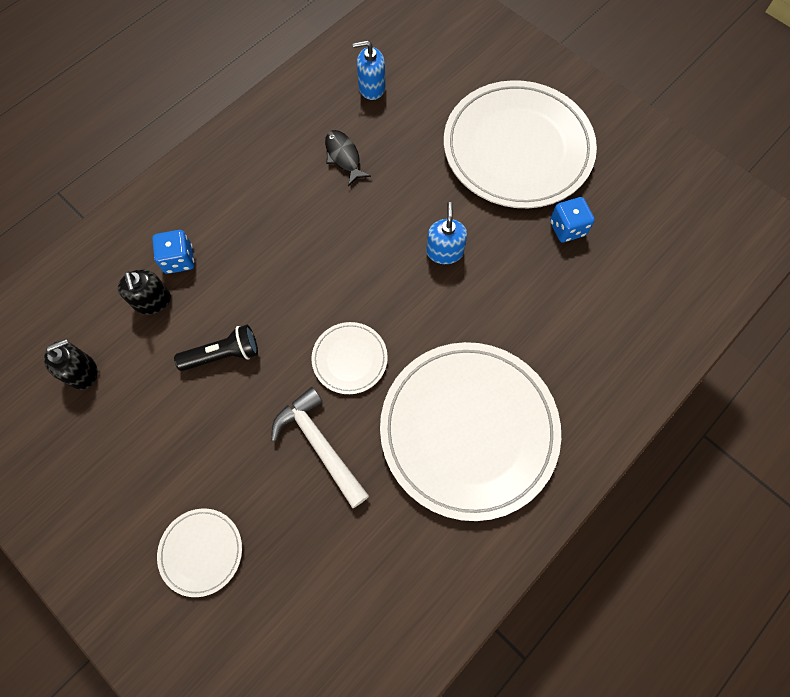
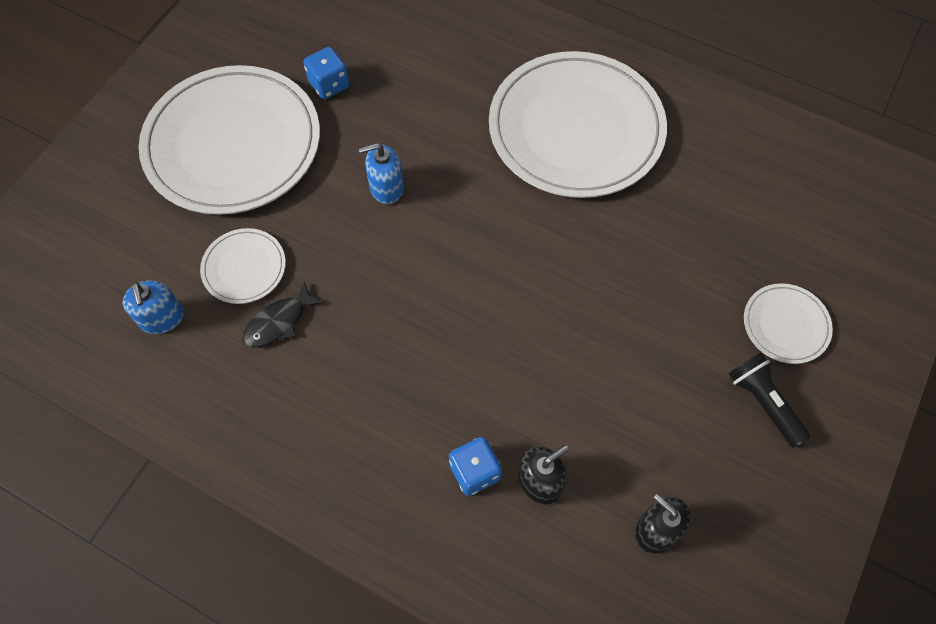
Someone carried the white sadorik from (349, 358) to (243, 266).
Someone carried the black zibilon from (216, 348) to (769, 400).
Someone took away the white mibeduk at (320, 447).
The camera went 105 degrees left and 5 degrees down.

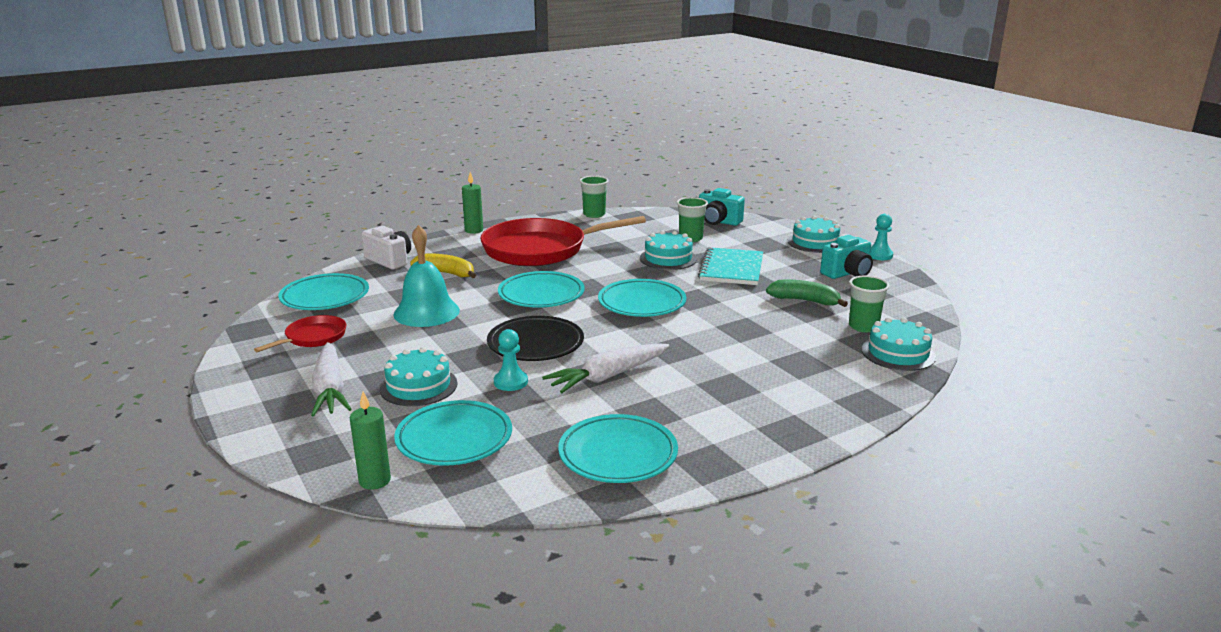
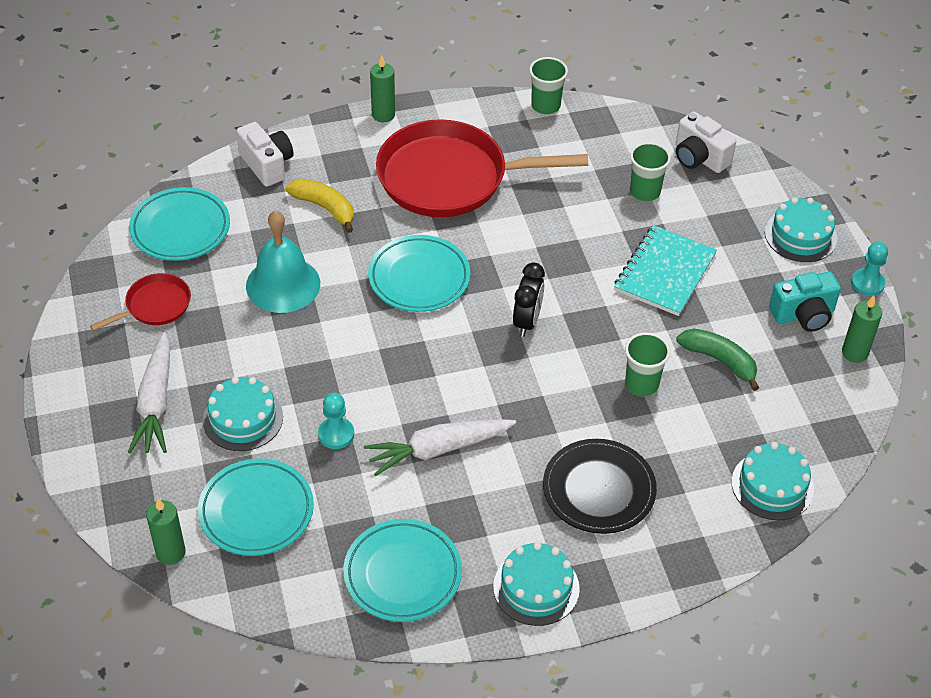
Someone carried the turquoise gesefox from (668, 250) to (536, 584).
Someone swapped the turquoise sadorik at (642, 298) for the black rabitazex at (529, 300).
Someone carried the black sadorik from (535, 338) to (600, 486).
Someone carried the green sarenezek from (869, 303) to (647, 364).
Someone repainted the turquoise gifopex at (722, 207), which became the white gifopex at (706, 142).
Someone put down the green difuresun at (862, 329).
The camera went 15 degrees right and 25 degrees up.

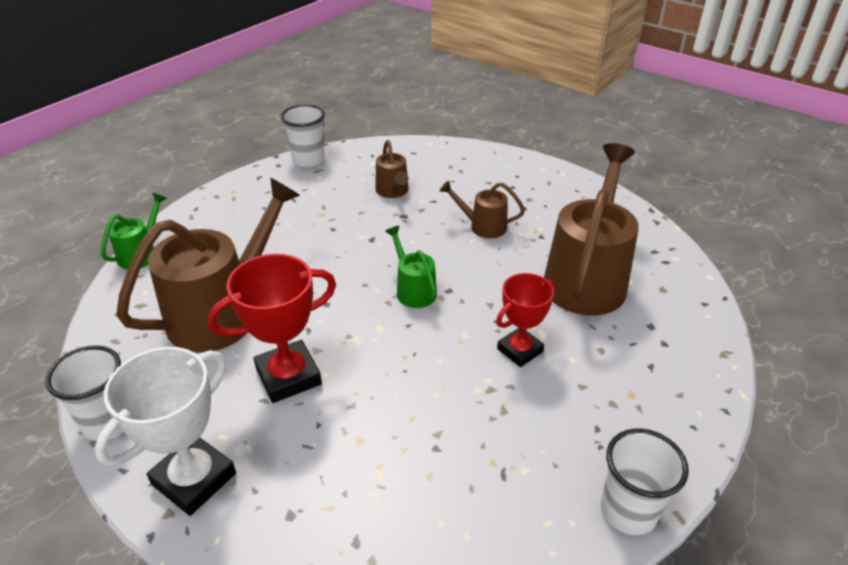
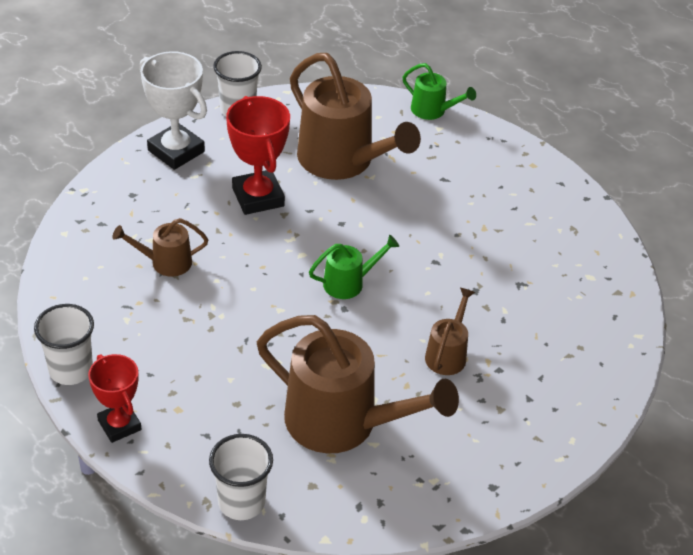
Someone carried the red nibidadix from (525, 320) to (114, 398).
Someone carried the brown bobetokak from (392, 169) to (160, 247).
Someone carried the white sarenezek from (303, 135) to (241, 477).
The camera went 95 degrees right and 5 degrees up.

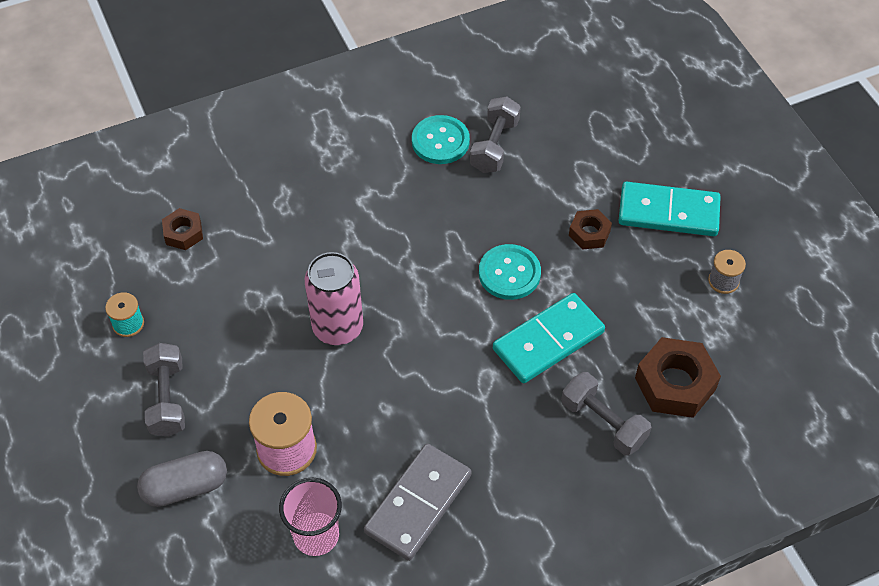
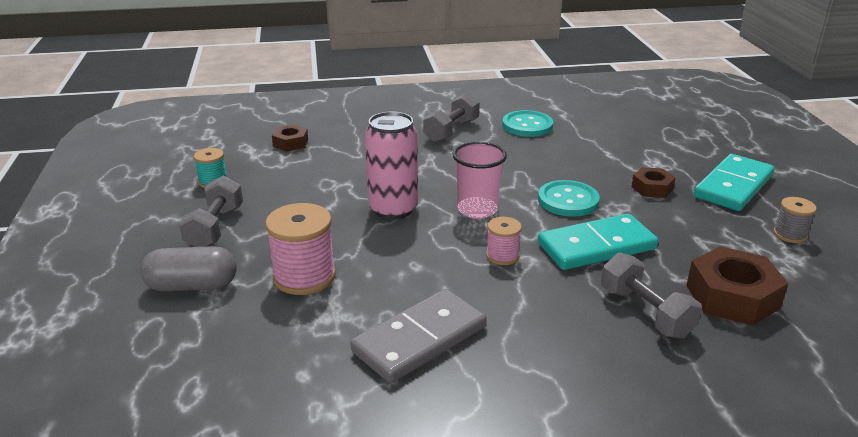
Someone carried the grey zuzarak from (495, 134) to (451, 117).
Someone carried the pink sarenezek from (310, 517) to (479, 180).
Someone put down the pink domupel at (504, 241).
Someone rotated the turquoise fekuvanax at (670, 209) by 75 degrees counterclockwise.
The camera went 15 degrees right and 25 degrees down.

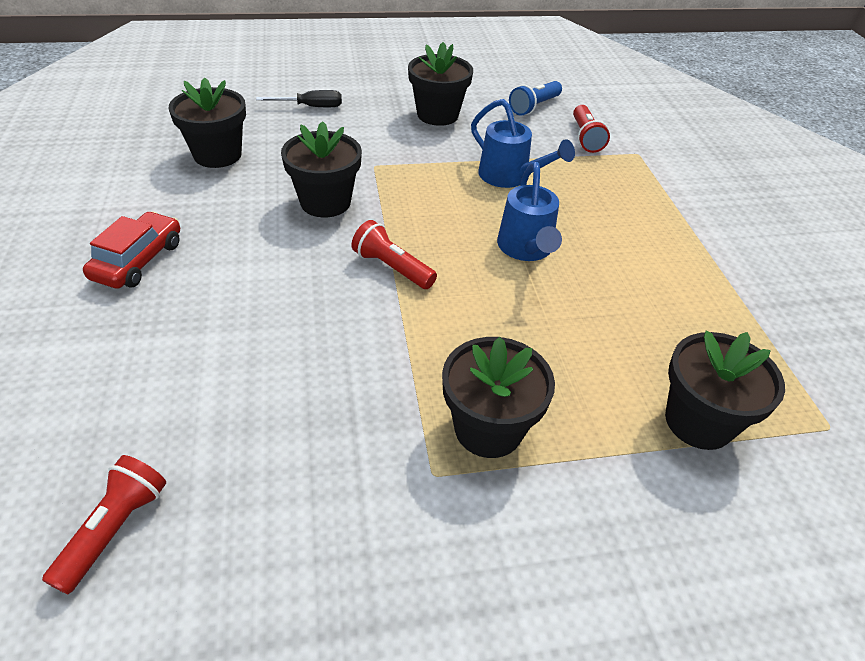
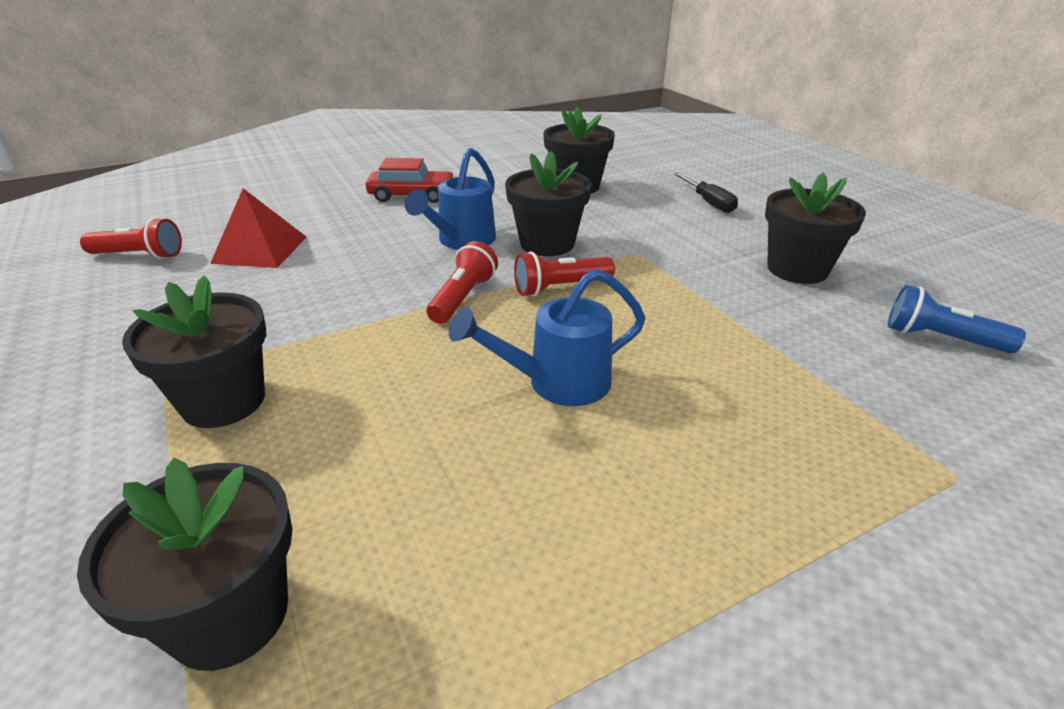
Someone put down the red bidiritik at (258, 228).
Someone carried the blue bobetokak from (523, 143) to (450, 199).
Someone carried the red zibilon from (591, 129) to (564, 274).
The camera went 75 degrees right and 10 degrees down.

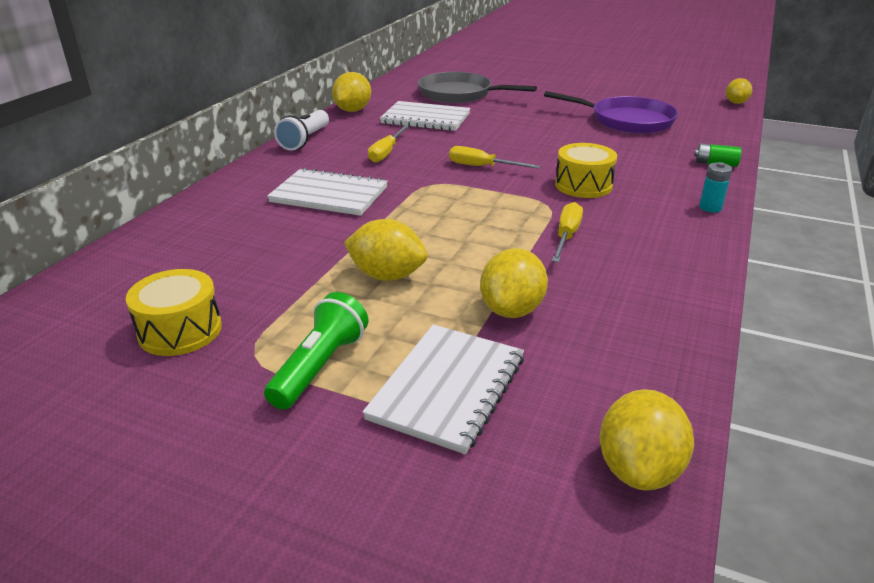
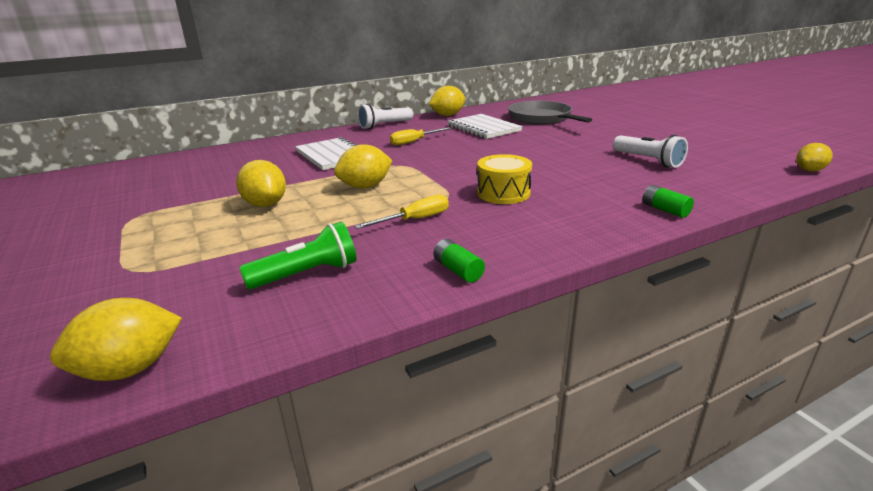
Someone carried the green zibilon from (316, 351) to (298, 255).
Someone carried the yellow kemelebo from (514, 283) to (363, 166).
Someone put down the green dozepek at (459, 261).
Someone swapped the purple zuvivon at (611, 112) for the white zibilon at (650, 151).
Someone took away the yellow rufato at (174, 312).
Someone took away the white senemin at (443, 389).
Someone took away the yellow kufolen at (494, 157).
Someone took away the turquoise dozepek at (715, 187).
The camera went 40 degrees right and 5 degrees down.

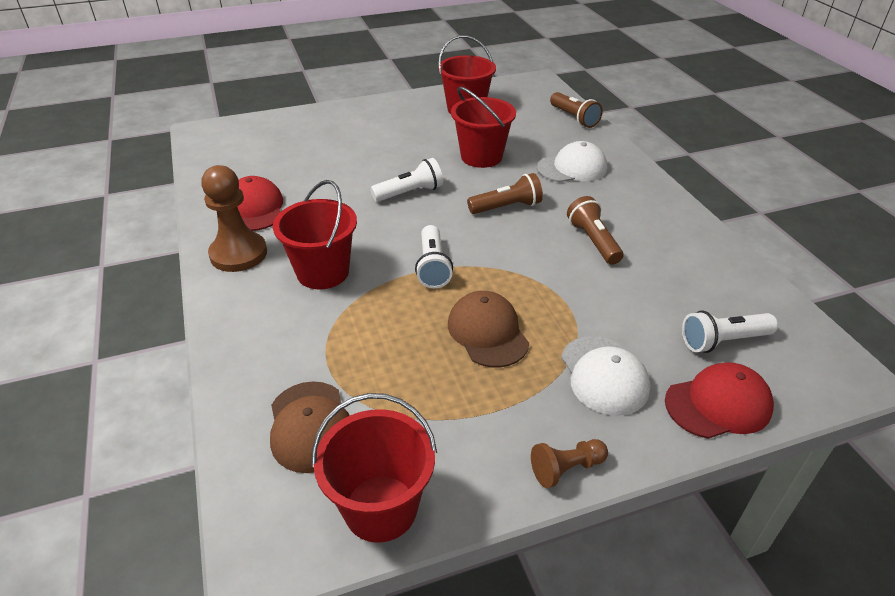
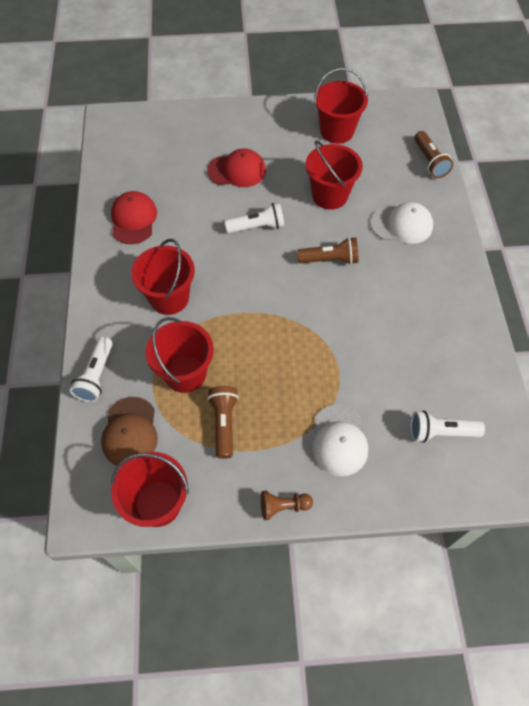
Someone carried the white zibilon from (434, 256) to (91, 369).
Someone put down the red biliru at (180, 355).
Someone carried the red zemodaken from (719, 400) to (236, 167).
Someone carried the brown zibilon from (595, 230) to (223, 422).
Someone took away the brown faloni at (234, 218).
Someone took away the brown zemodaken at (488, 329).
The camera went 15 degrees right and 20 degrees up.

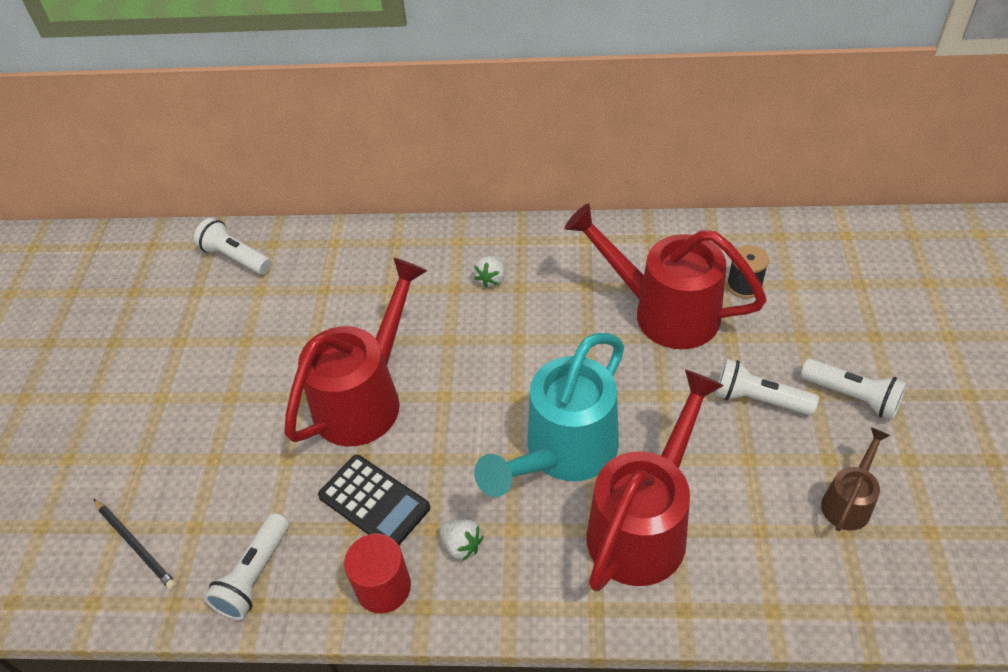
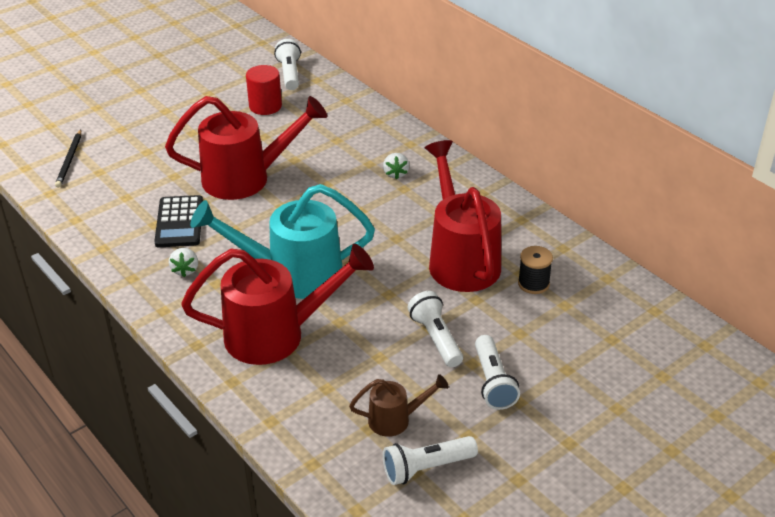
Someone carried the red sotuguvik from (377, 573) to (264, 90).
Someone rotated the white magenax at (489, 272) by 75 degrees counterclockwise.
Someone carried the white zibilon from (246, 566) to (430, 460).
The camera went 45 degrees right and 10 degrees down.

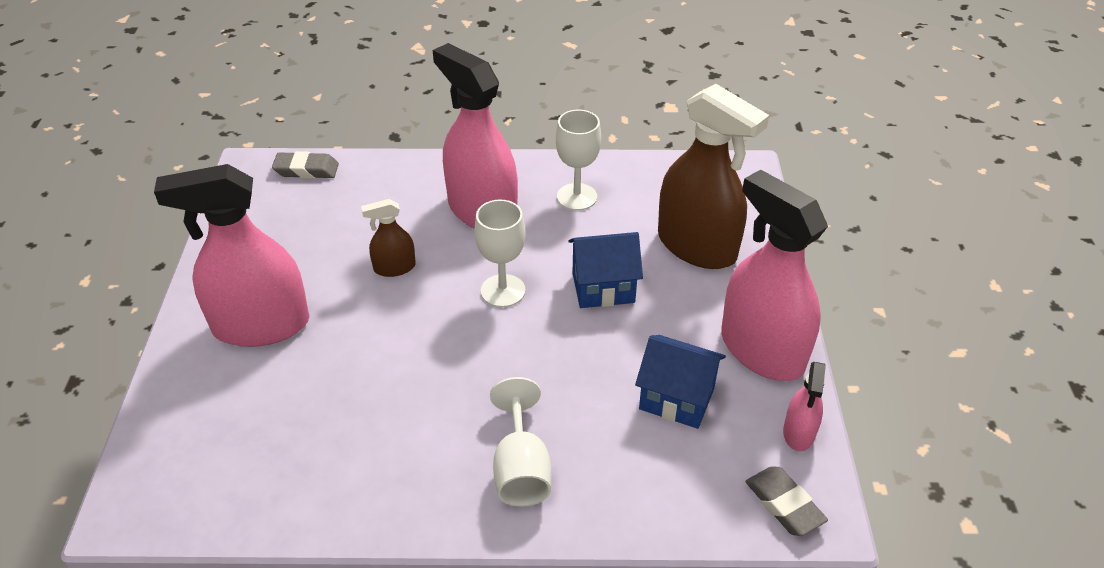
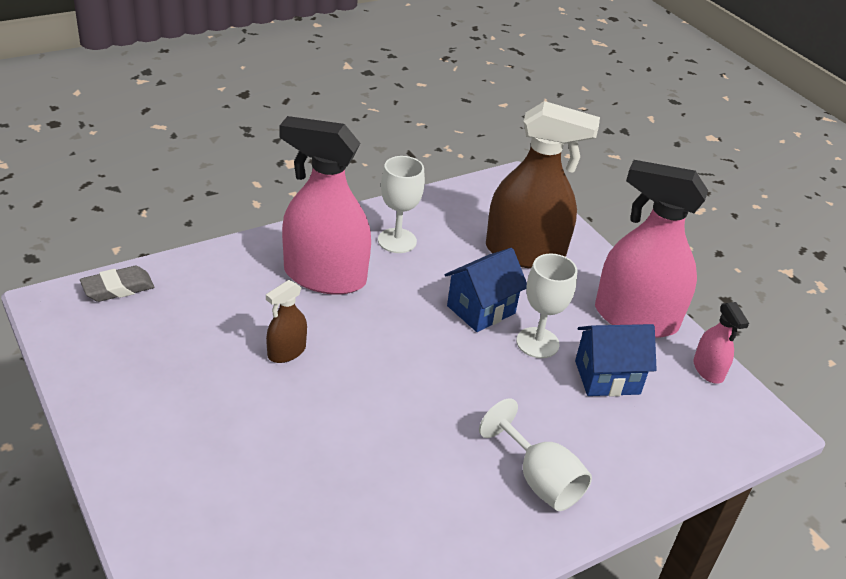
Someone carried the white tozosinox from (500, 253) to (546, 306).
Someone took away the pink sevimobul at (231, 255).
Someone took away the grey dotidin at (787, 501).
The camera went 35 degrees left and 5 degrees down.

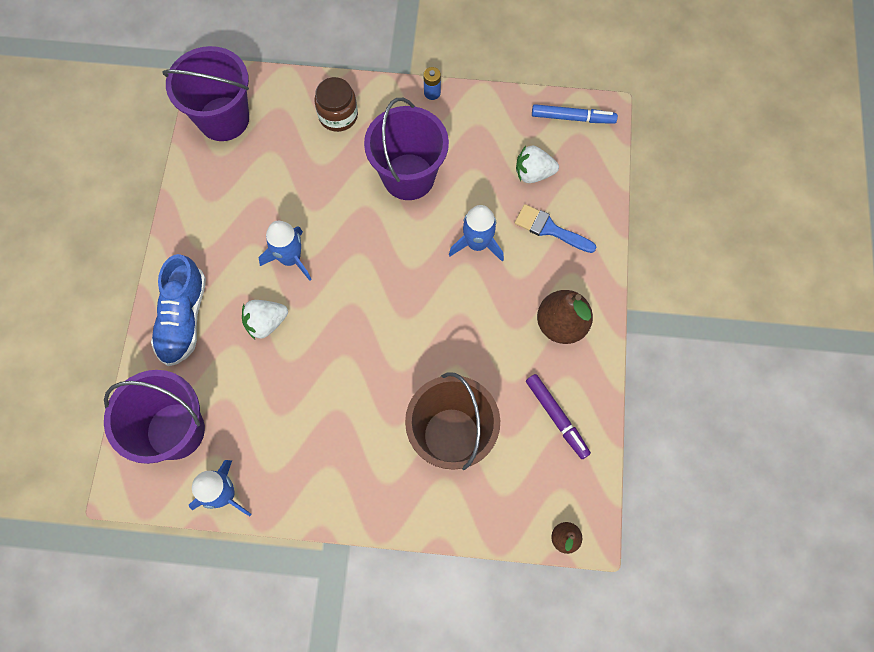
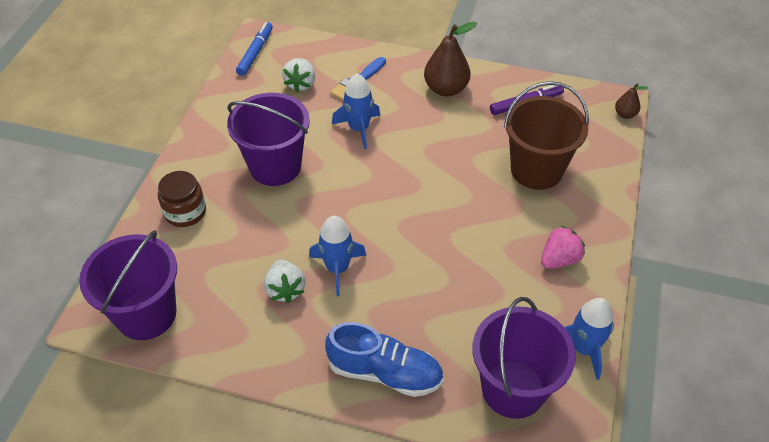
Someone carried the white magenax from (265, 319) to (284, 281).
Someone put down the pink magenax at (563, 247).
Someone took away the blue dozepek at (432, 83).
The camera went 80 degrees left and 20 degrees down.

